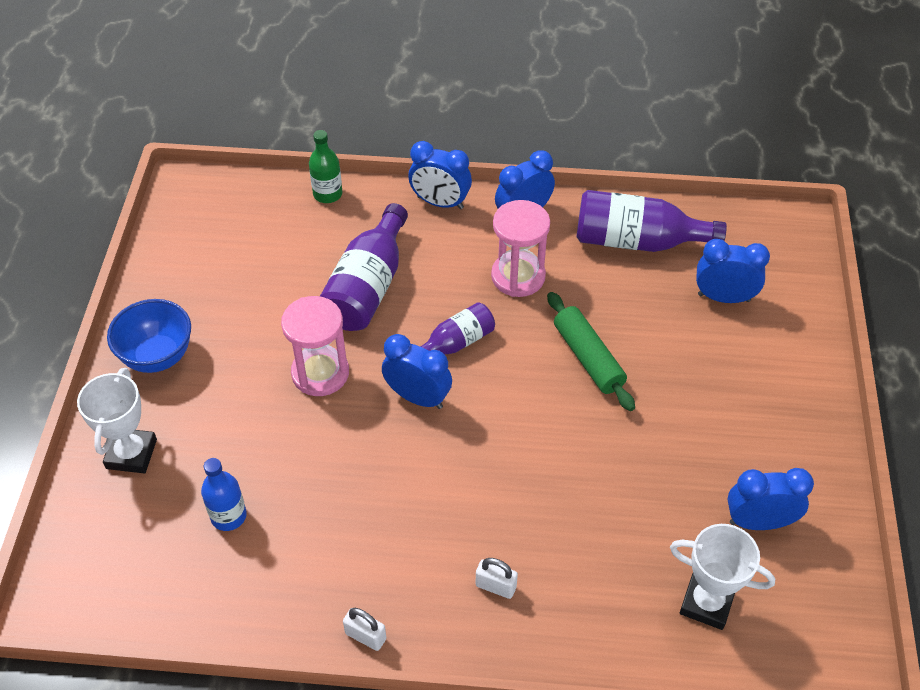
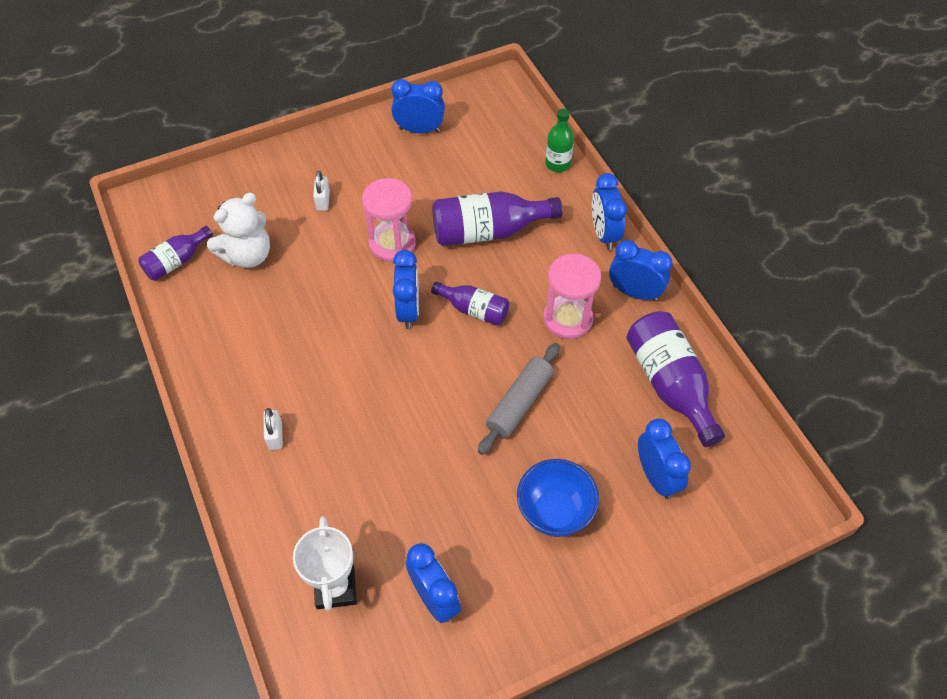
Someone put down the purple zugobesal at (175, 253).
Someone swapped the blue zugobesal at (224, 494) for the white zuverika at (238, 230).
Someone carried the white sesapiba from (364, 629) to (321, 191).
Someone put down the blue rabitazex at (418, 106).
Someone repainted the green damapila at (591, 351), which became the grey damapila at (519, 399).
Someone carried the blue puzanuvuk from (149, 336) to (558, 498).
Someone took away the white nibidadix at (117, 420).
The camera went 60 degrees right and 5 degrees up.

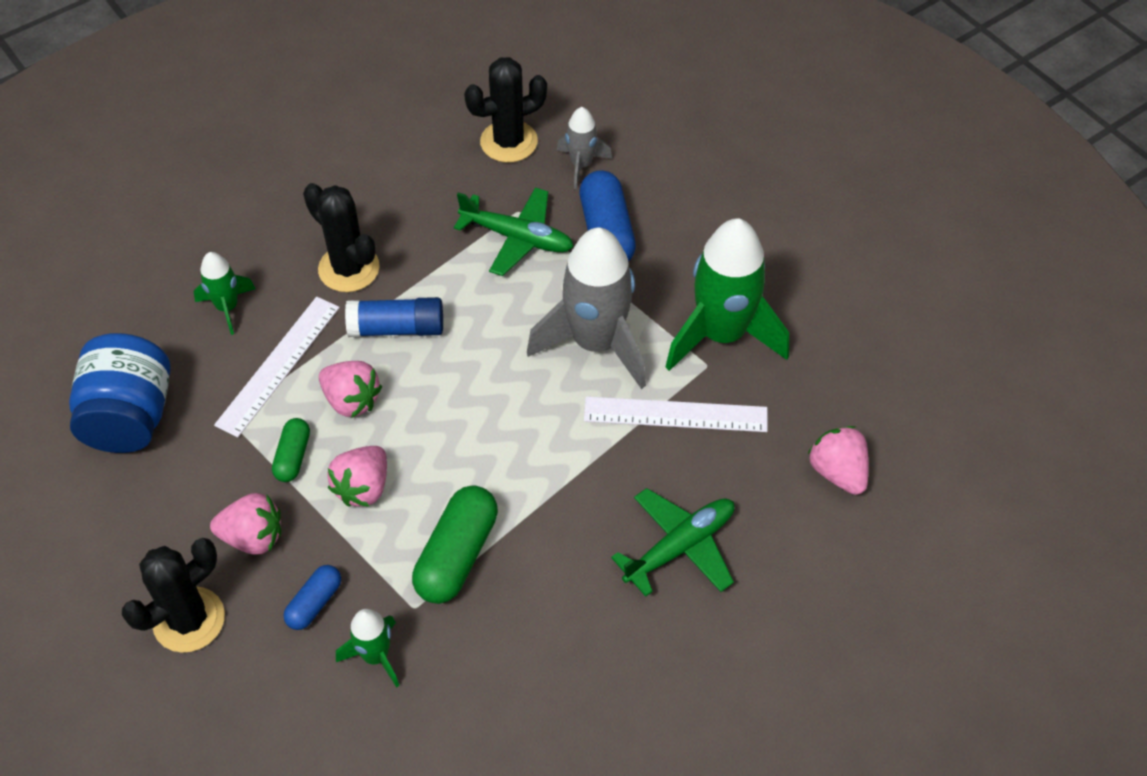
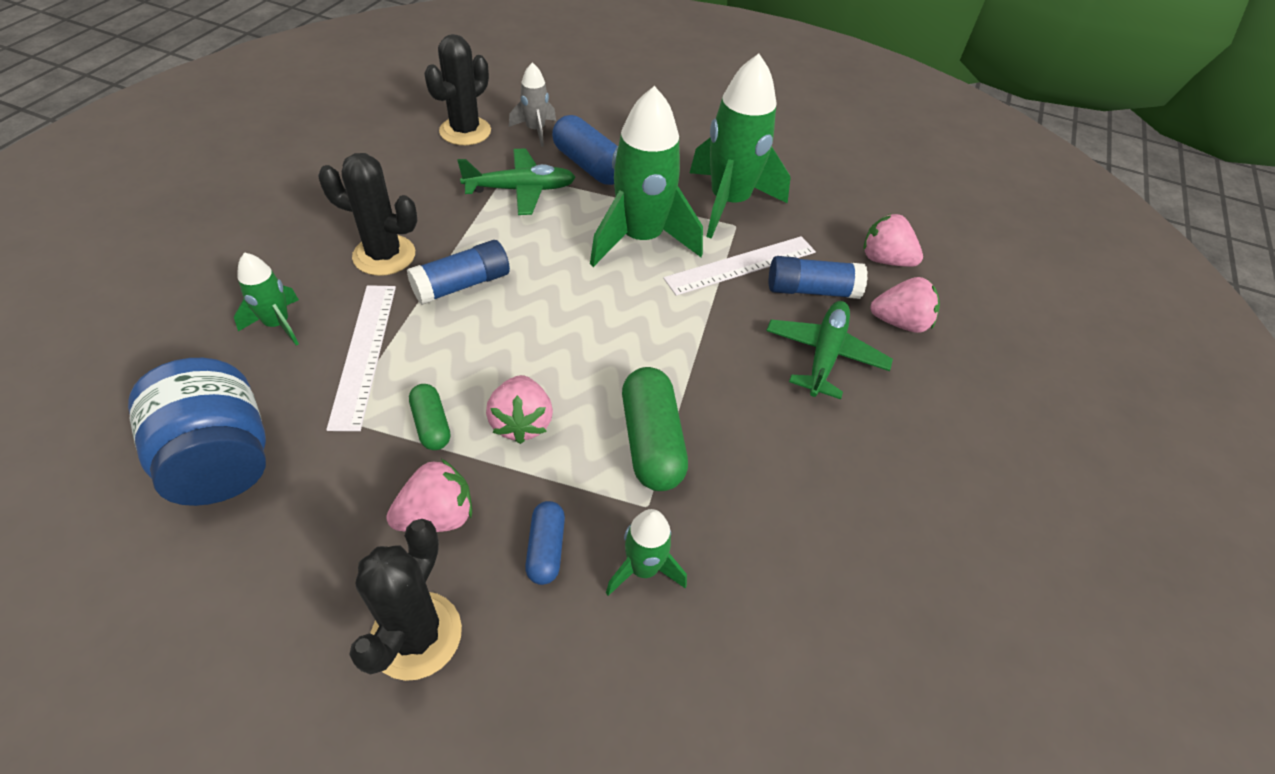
Someone repainted the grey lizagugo at (586, 308), which became the green lizagugo at (646, 176).
Someone put down the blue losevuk at (818, 277).
Someone carried the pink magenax from (350, 389) to (905, 305).
The camera went 35 degrees left and 5 degrees down.

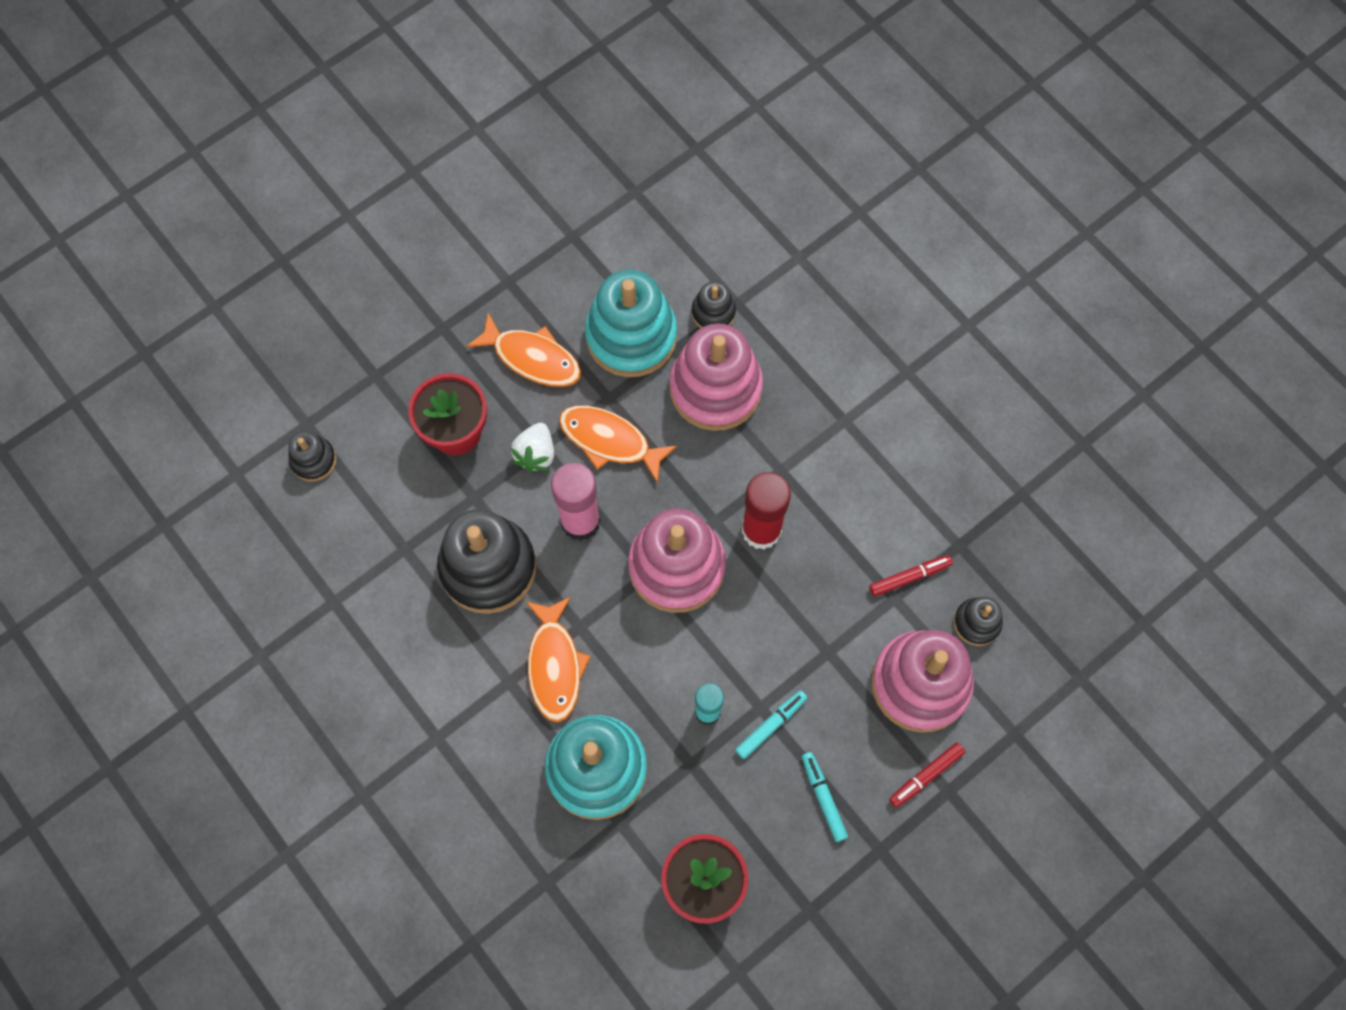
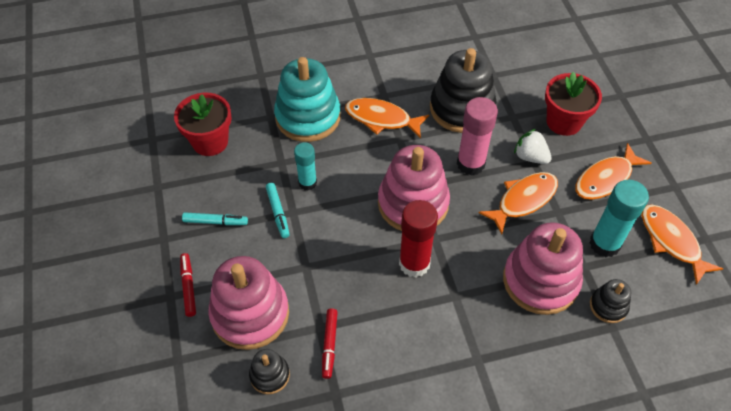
Someone swapped the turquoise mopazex at (631, 323) for the turquoise losevuk at (619, 218).
Someone put down the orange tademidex at (682, 244).
Someone took away the black mopazex at (312, 456).
The camera went 115 degrees right and 15 degrees down.

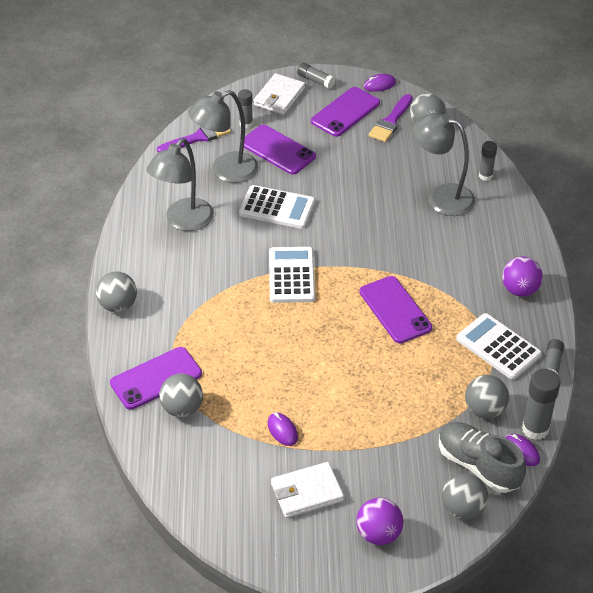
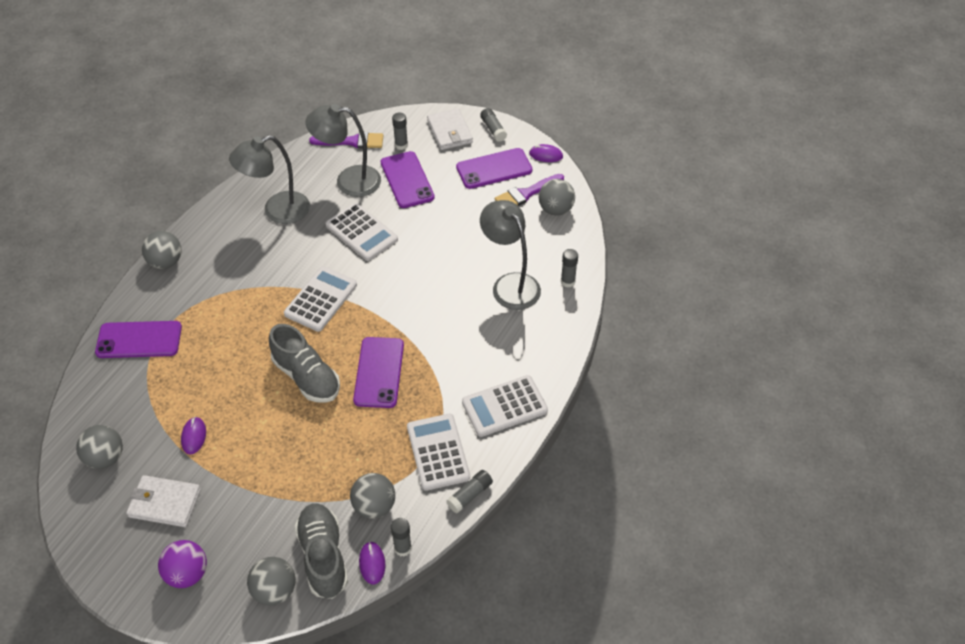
Someone carried the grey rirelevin from (181, 395) to (99, 447).
Someone put down the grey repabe at (304, 363).
Someone scaled the grey losevuk at (541, 404) by 0.61.
Someone rotated the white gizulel at (279, 94) by 75 degrees counterclockwise.
Someone swapped the purple rirelevin at (522, 277) for the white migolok at (505, 406).
The camera went 30 degrees right and 5 degrees up.

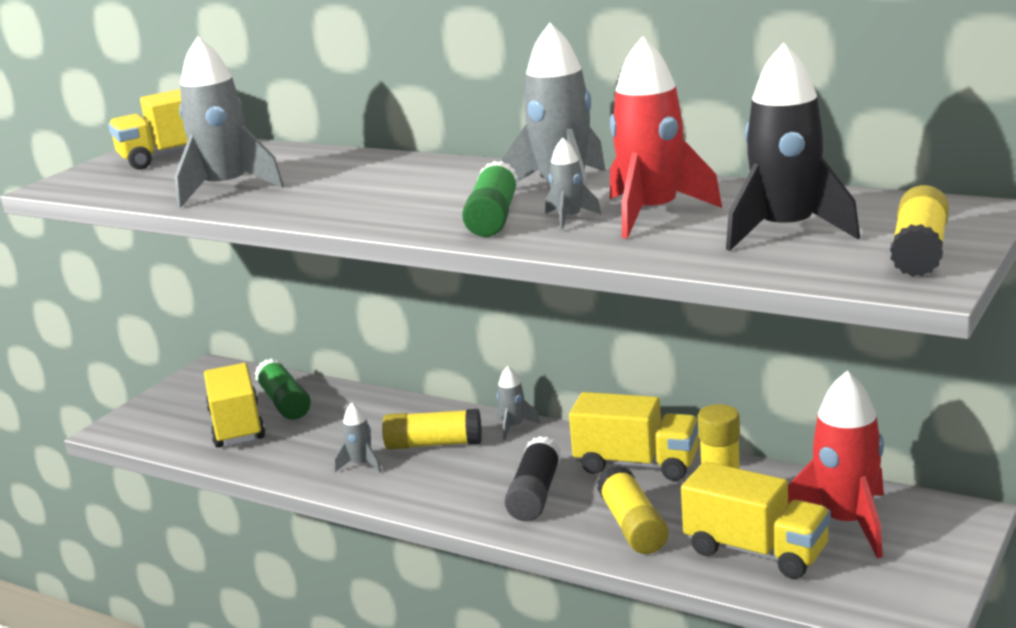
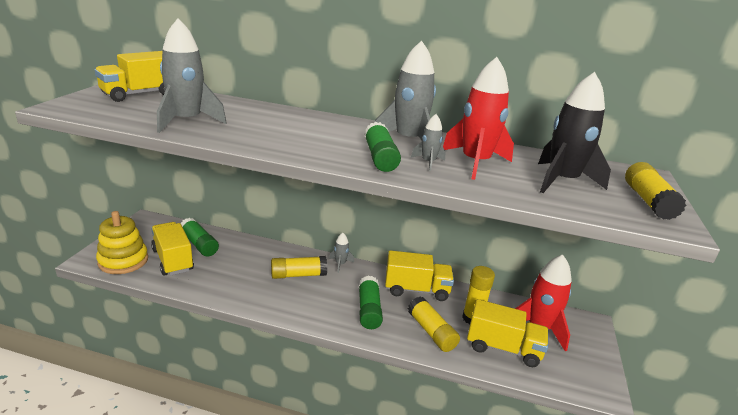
Someone put down the yellow mopazex at (122, 242).
Someone repainted the black losevuk at (532, 478), which became the green losevuk at (371, 302).
Someone took away the grey lizagugo at (358, 438).
The camera went 20 degrees left and 5 degrees up.

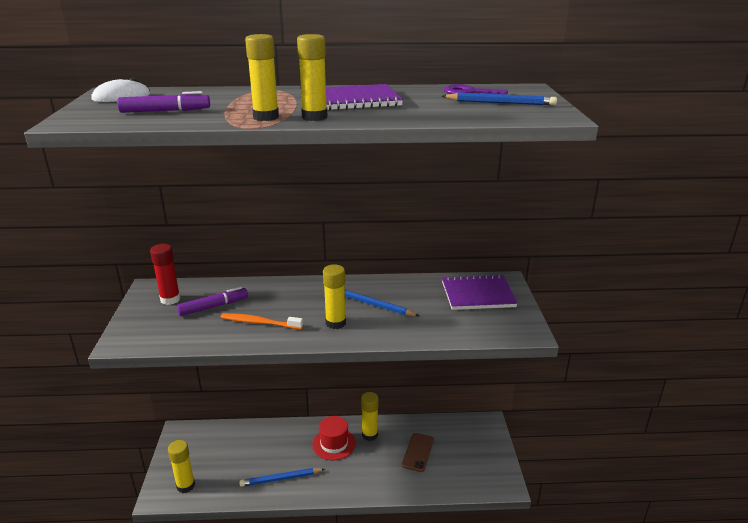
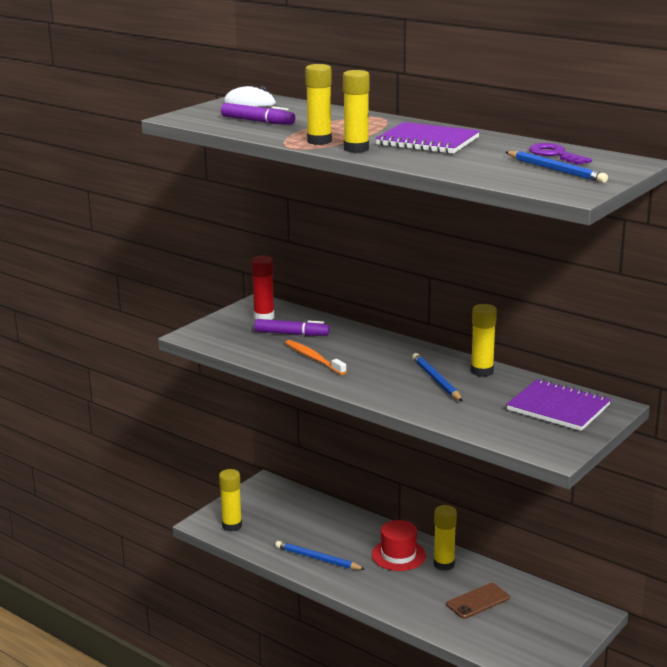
Someone carried the yellow losevuk from (334, 296) to (484, 340).
The camera went 40 degrees right and 5 degrees down.

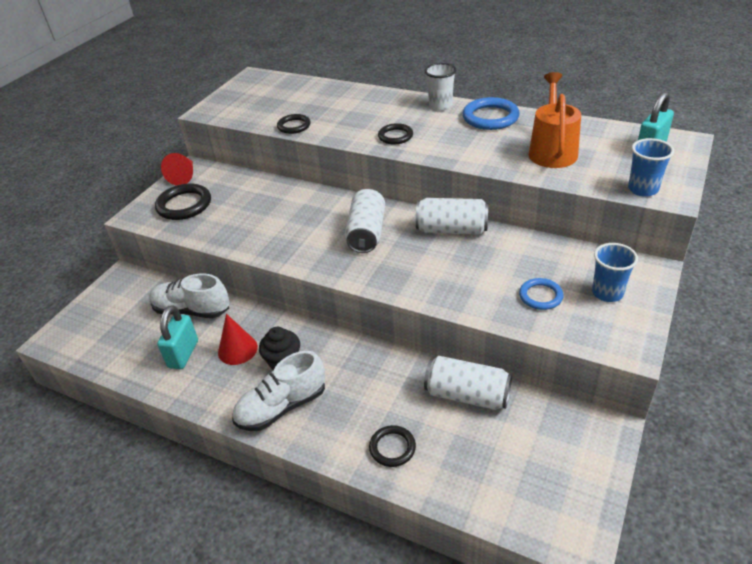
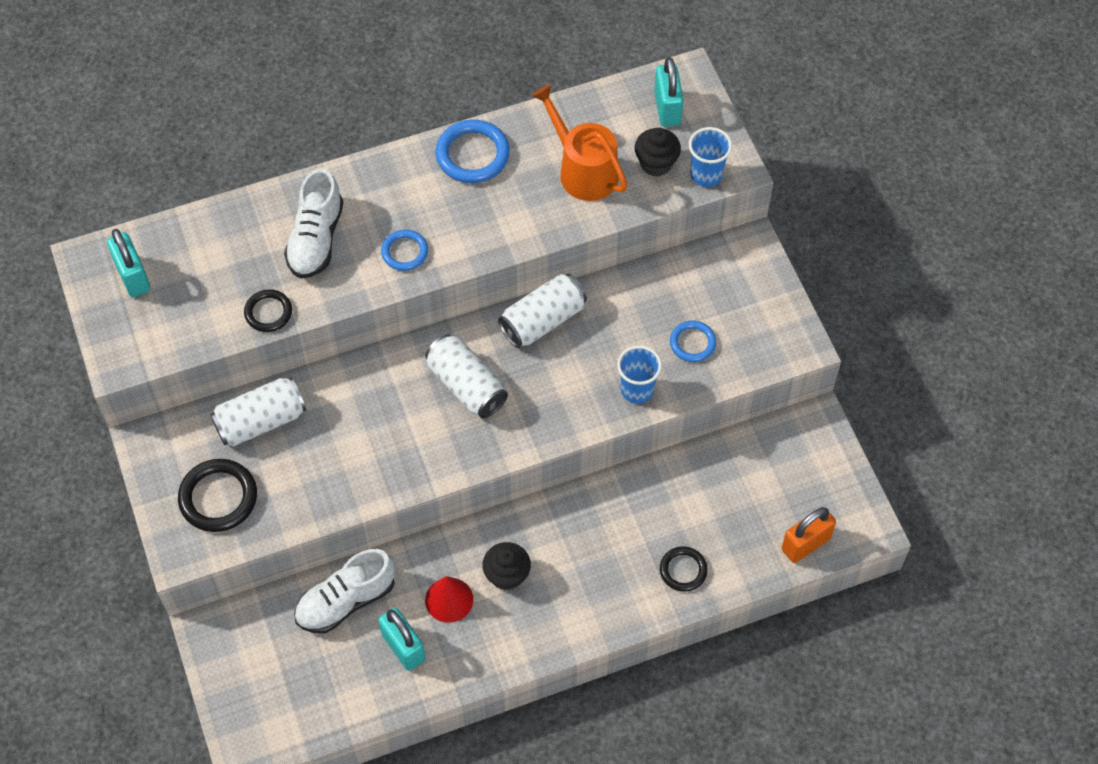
Someone put down the turquoise sesapiba at (128, 263).
Someone carried the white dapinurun from (468, 383) to (258, 412).
Someone carried the white repabe from (278, 391) to (313, 223).
Someone repainted the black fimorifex at (395, 133), which became the blue fimorifex at (404, 250).
Someone carried the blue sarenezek from (615, 272) to (639, 374).
Someone put down the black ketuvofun at (658, 152).
Someone put down the orange sesapiba at (809, 535).
Someone took away the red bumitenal at (177, 169).
Someone took away the white sarenezek at (440, 86).
The camera went 50 degrees left and 20 degrees up.

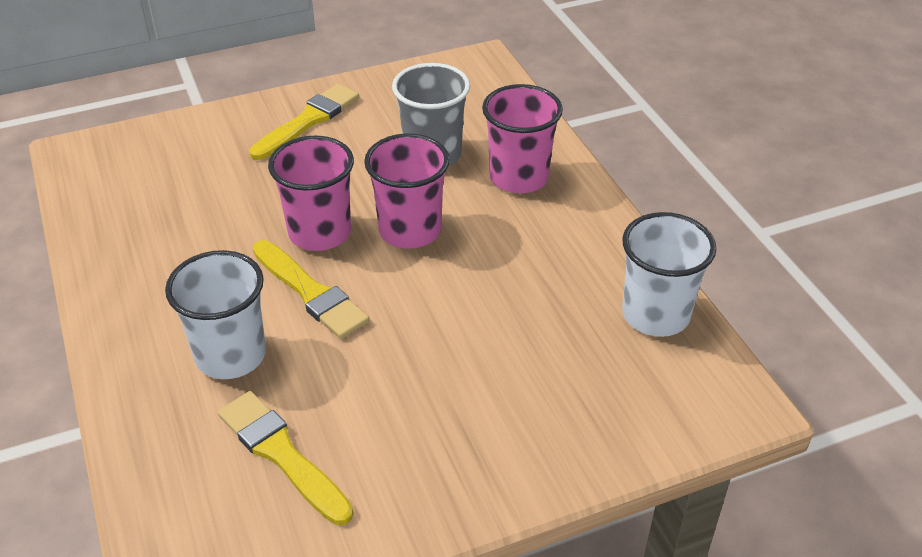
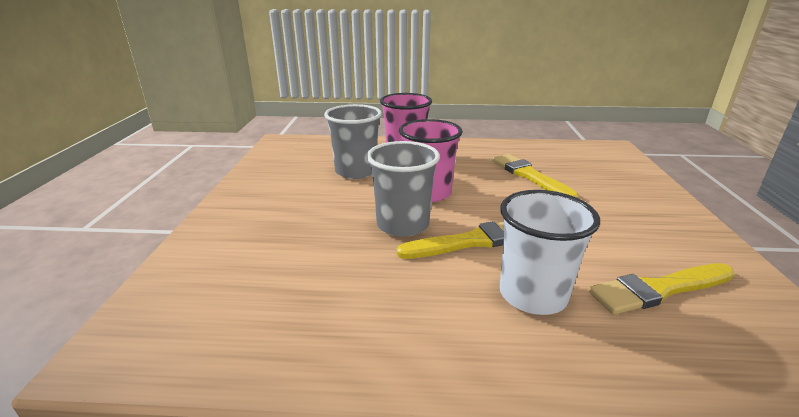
Someone repainted the pink sarenezek at (311, 193), which became the grey sarenezek at (403, 189).
Someone carried the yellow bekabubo from (304, 122) to (535, 176).
Someone took away the white sarenezek at (669, 274).
The camera went 65 degrees left and 15 degrees down.

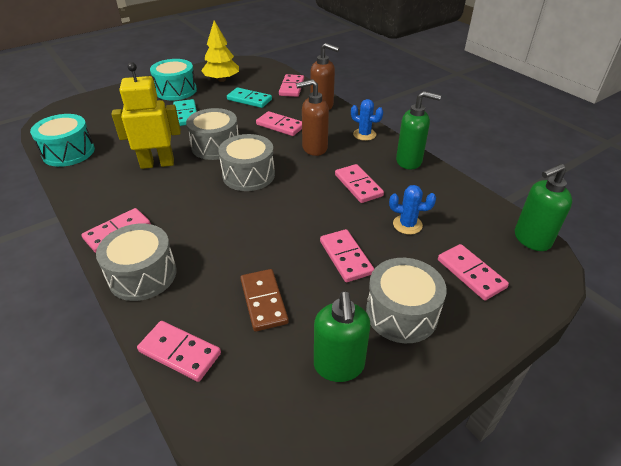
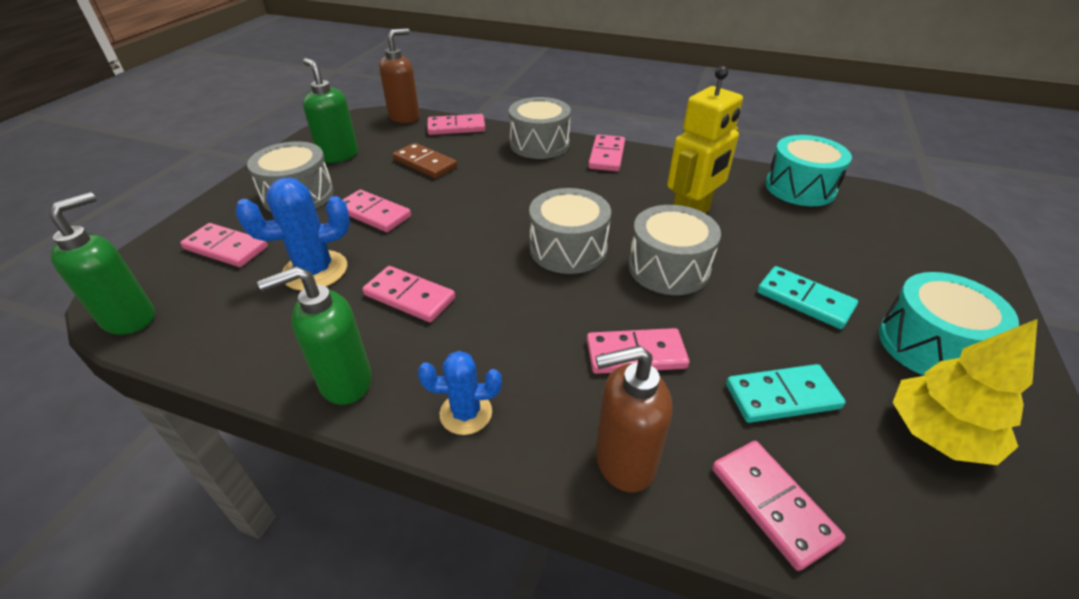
Someone scaled the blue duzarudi at (412, 210) by 1.56.
Someone carried the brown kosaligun from (312, 117) to (399, 75).
The camera went 145 degrees right and 0 degrees up.

